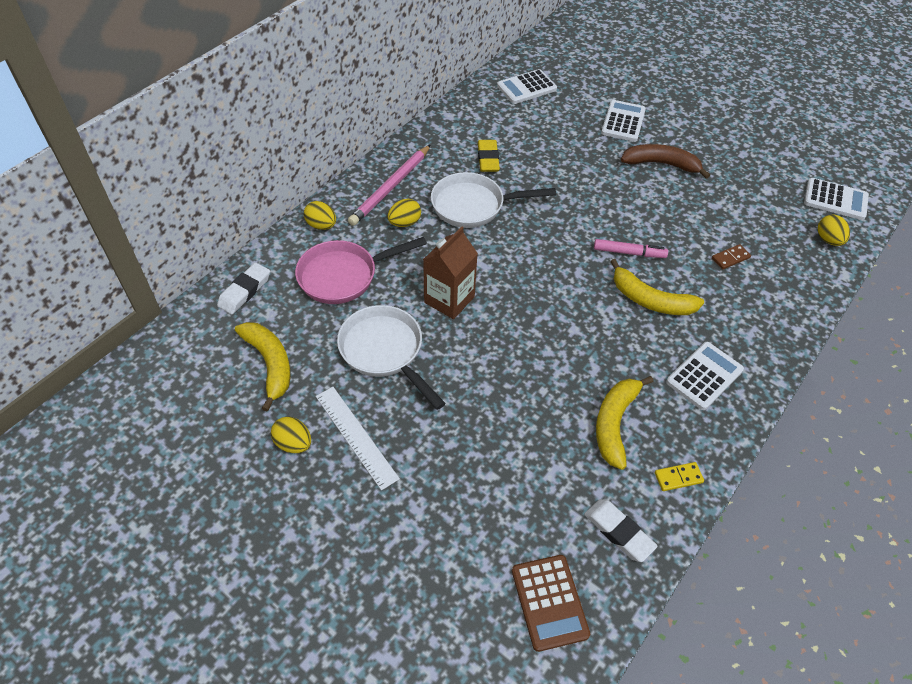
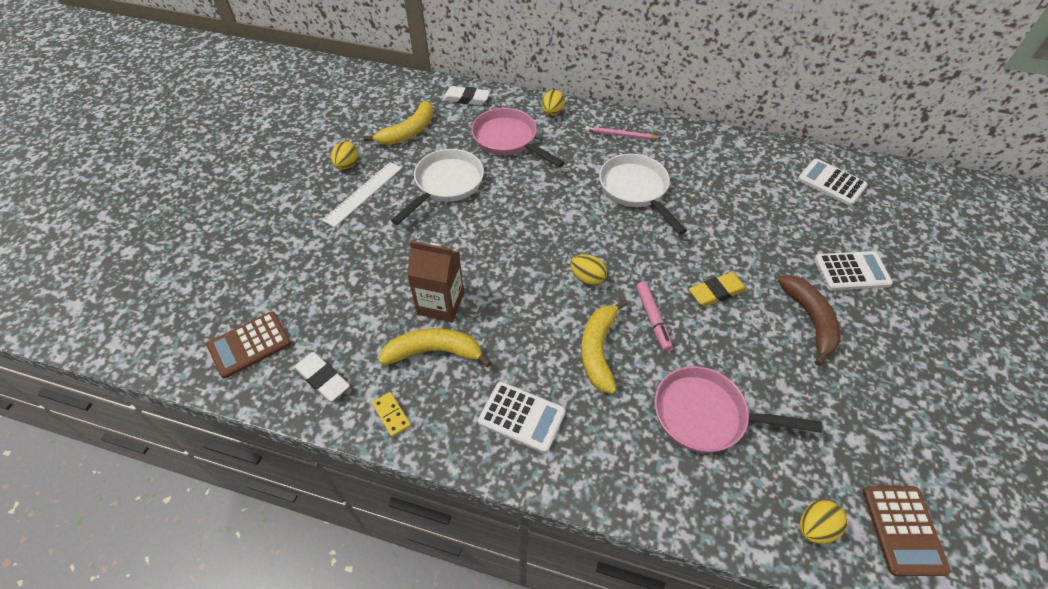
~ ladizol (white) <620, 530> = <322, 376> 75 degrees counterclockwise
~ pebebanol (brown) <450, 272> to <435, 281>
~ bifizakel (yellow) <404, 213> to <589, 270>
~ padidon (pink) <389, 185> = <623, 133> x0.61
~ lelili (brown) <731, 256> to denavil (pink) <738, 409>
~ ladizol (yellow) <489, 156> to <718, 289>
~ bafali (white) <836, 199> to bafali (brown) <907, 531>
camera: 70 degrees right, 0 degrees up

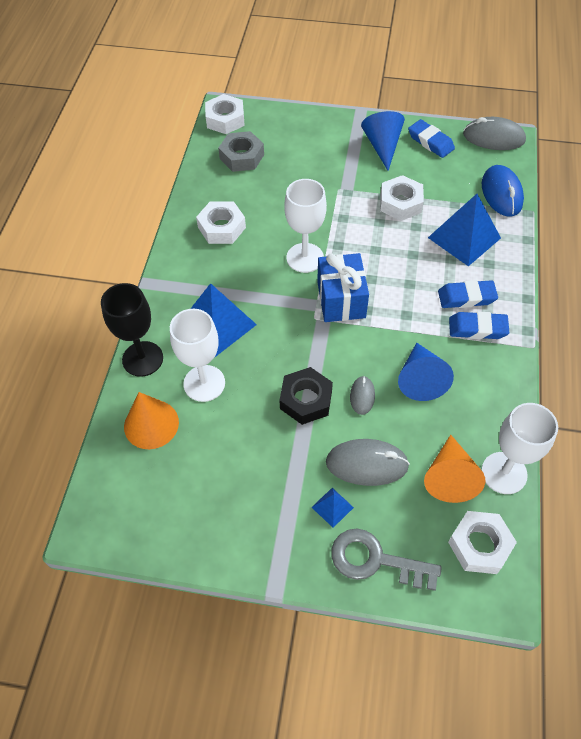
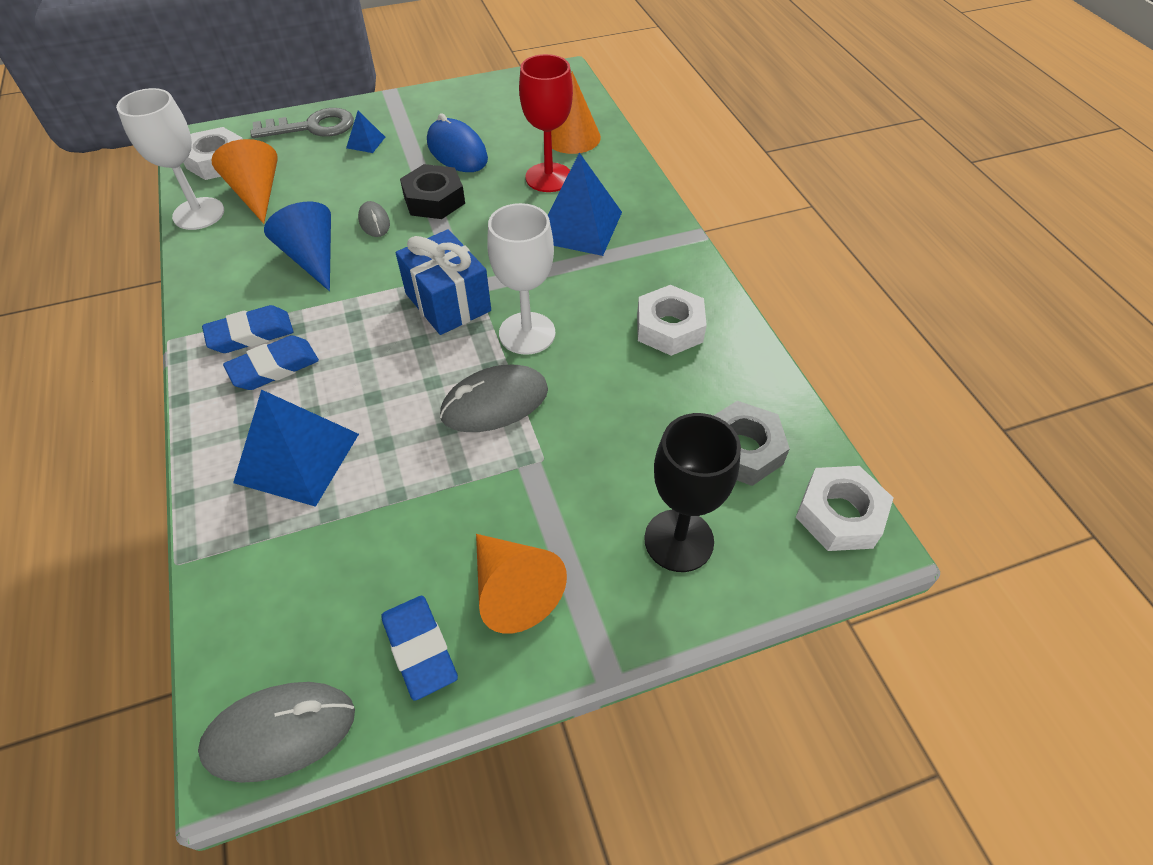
~ ladizol (blue) <431, 138> = <419, 648> 45 degrees clockwise
~ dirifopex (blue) <503, 191> to <457, 142>
~ dirifopex (grey) <368, 462> to <494, 398>
~ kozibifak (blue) <383, 141> to kozibifak (orange) <521, 584>
~ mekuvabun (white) <197, 355> to mekuvabun (red) <546, 123>
~ mekuvabun (black) <132, 330> to <693, 492>
- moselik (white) <402, 198>
camera: 150 degrees right, 5 degrees down

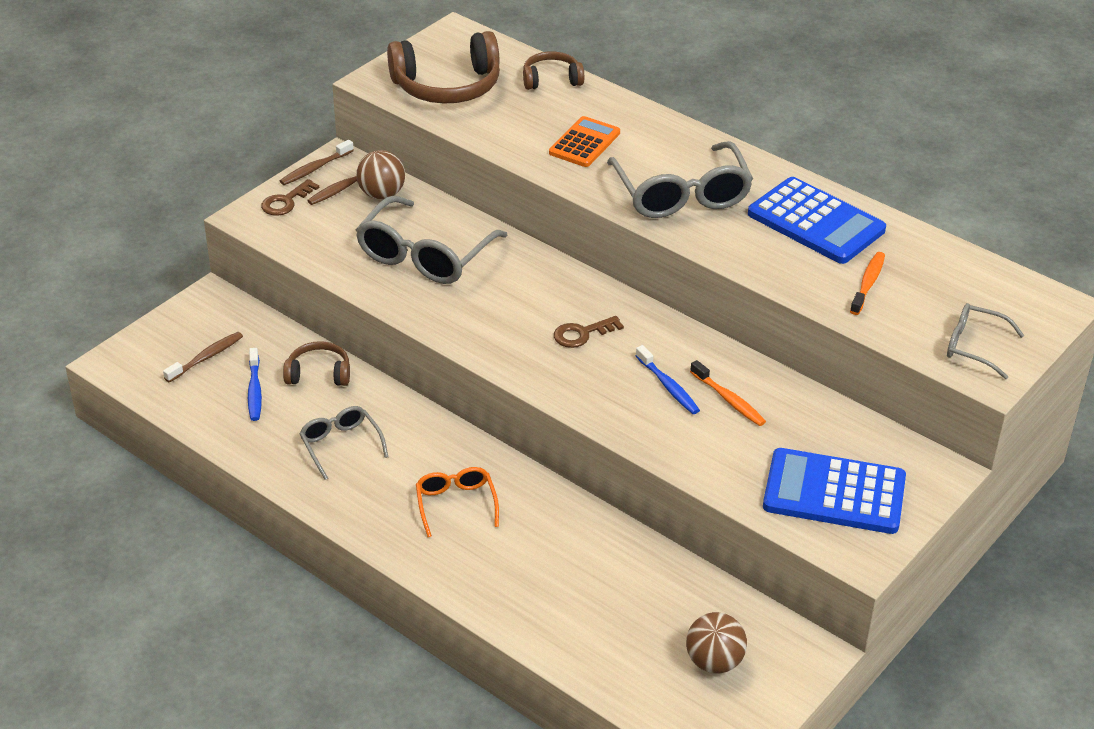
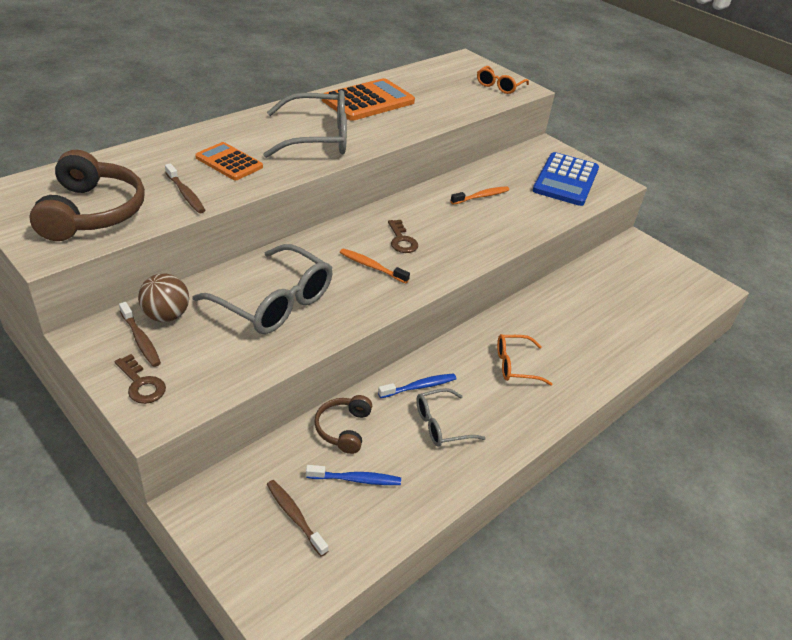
~ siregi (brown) <317, 162> to <185, 188>
~ bafali (blue) <817, 220> to bafali (orange) <368, 99>
~ siregi (orange) <867, 283> to <375, 266>
~ siregi (blue) <668, 379> to <417, 385>
~ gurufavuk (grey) <985, 341> to gurufavuk (orange) <503, 80>
- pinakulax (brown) <553, 70>
- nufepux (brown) <716, 642>
camera: 85 degrees left, 0 degrees up

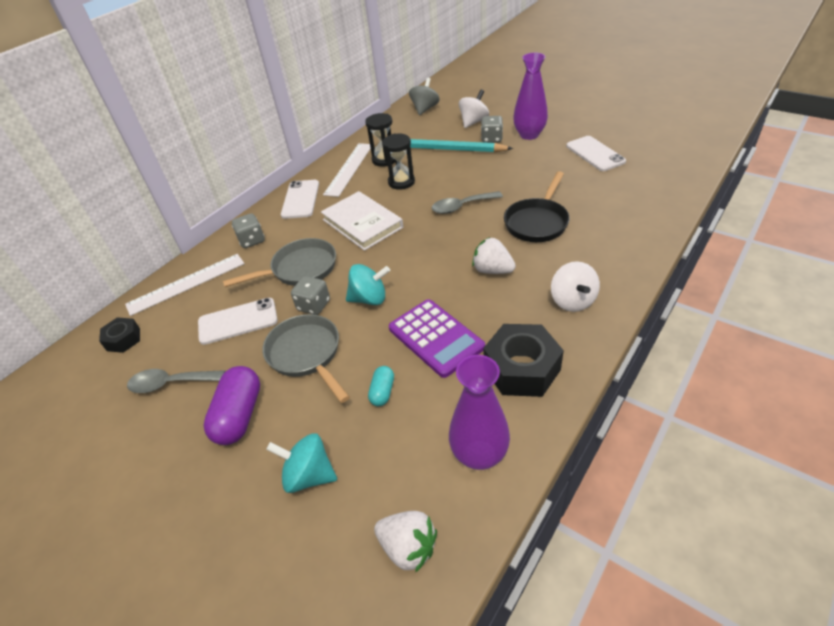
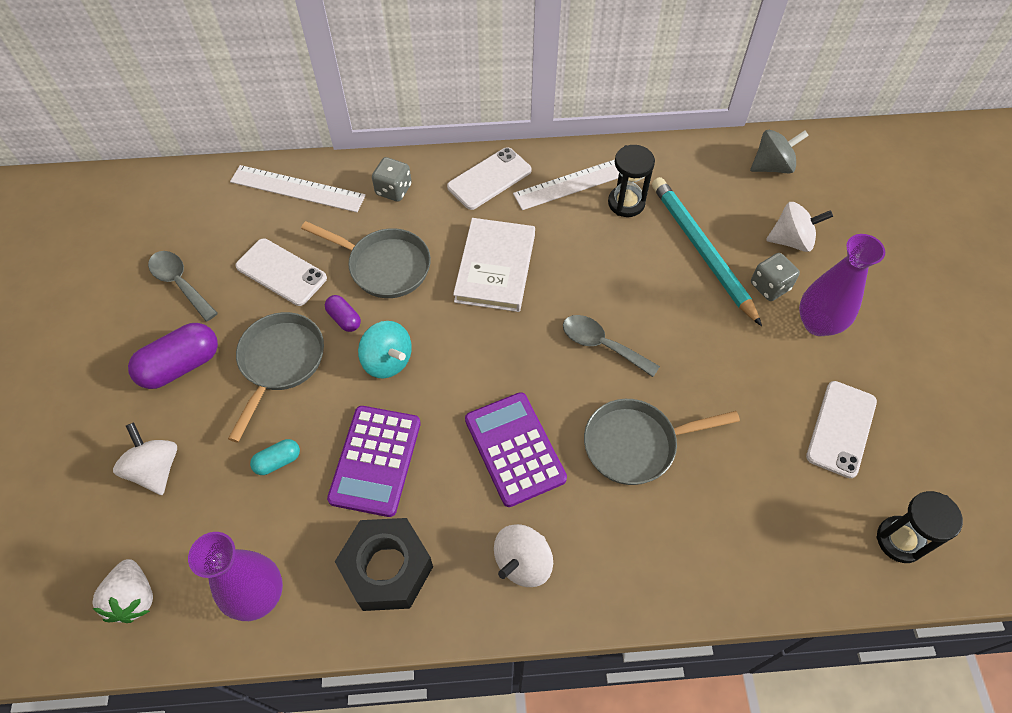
~ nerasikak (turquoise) <301, 463> to nerasikak (white) <145, 458>
~ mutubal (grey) <310, 295> to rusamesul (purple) <343, 313>
~ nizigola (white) <494, 255> to bafali (purple) <516, 449>
~ denavil (black) <537, 206> to denavil (grey) <662, 442>
~ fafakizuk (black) <398, 162> to <919, 527>
- moselik (black) <119, 335>
camera: 45 degrees right, 15 degrees up

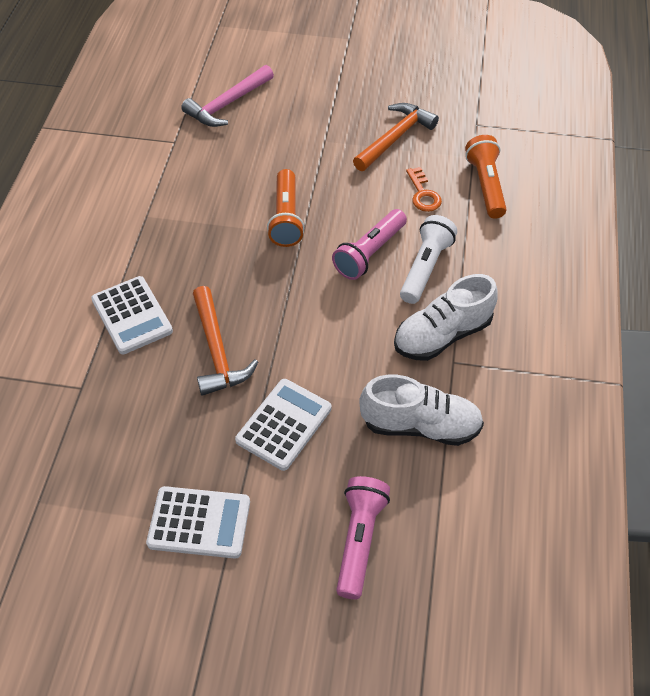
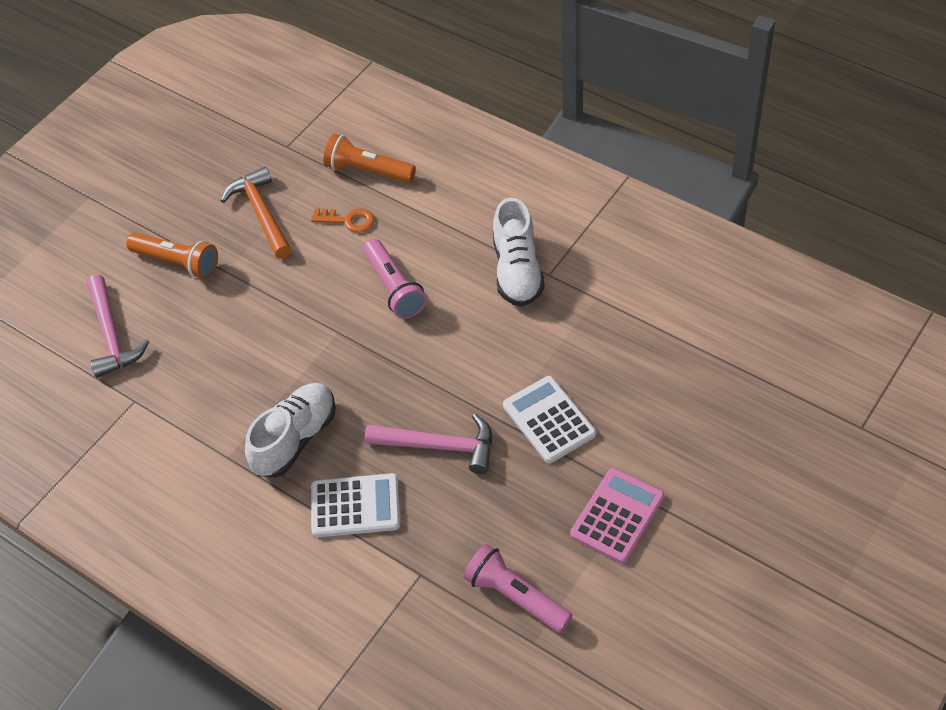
~ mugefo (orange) <286, 208> to <172, 256>
~ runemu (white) <421, 410> to <290, 430>
~ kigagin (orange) <225, 341> to kigagin (pink) <428, 444>
~ mugefo (pink) <363, 537> to <518, 588>
~ bafali (white) <198, 522> to bafali (pink) <617, 516>
- mugefo (white) <428, 259>
camera: 60 degrees left, 0 degrees up

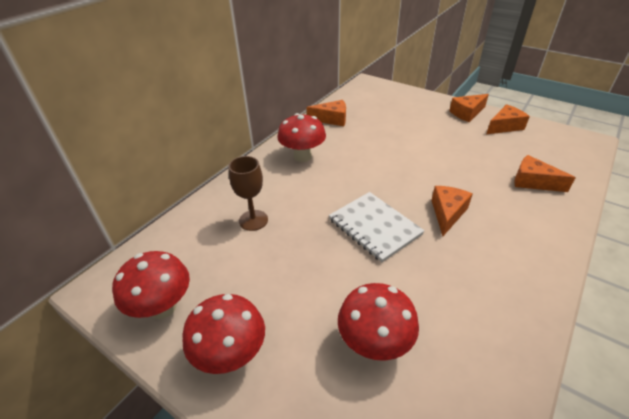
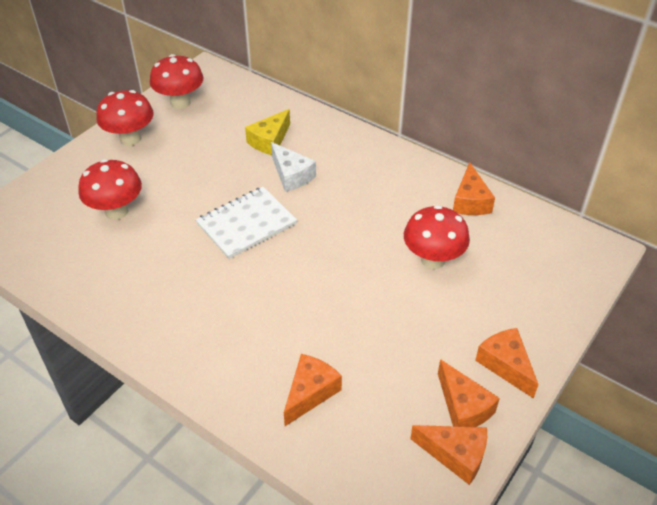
~ mekuvabun (brown) <248, 193> to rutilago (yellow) <267, 132>
+ rutilago (white) <293, 167>
~ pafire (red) <301, 137> to <437, 237>
~ rutilago (orange) <452, 211> to <448, 455>
camera: 90 degrees right, 5 degrees up

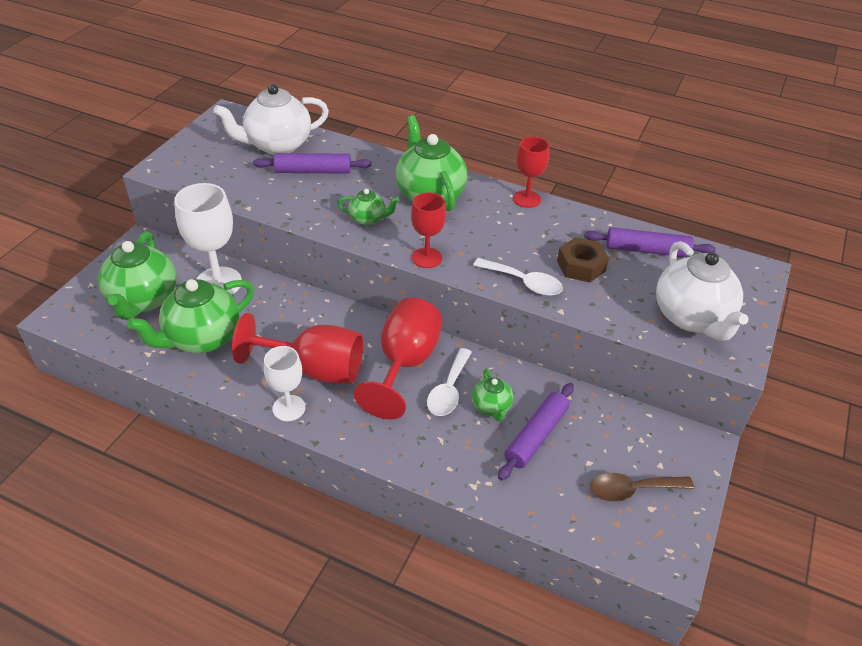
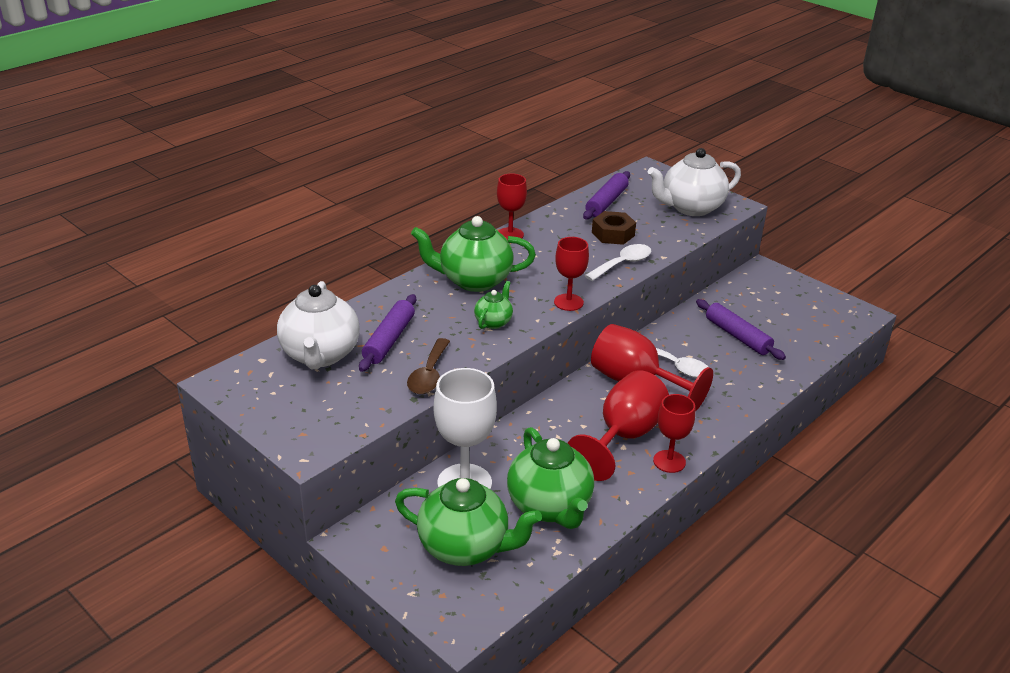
~ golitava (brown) <642, 487> to <428, 366>
~ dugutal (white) <702, 291> = <694, 182> 150 degrees clockwise
~ mekuvabun (white) <284, 383> to mekuvabun (red) <674, 433>
- dugutal (green) <492, 395>
camera: 70 degrees left, 10 degrees down

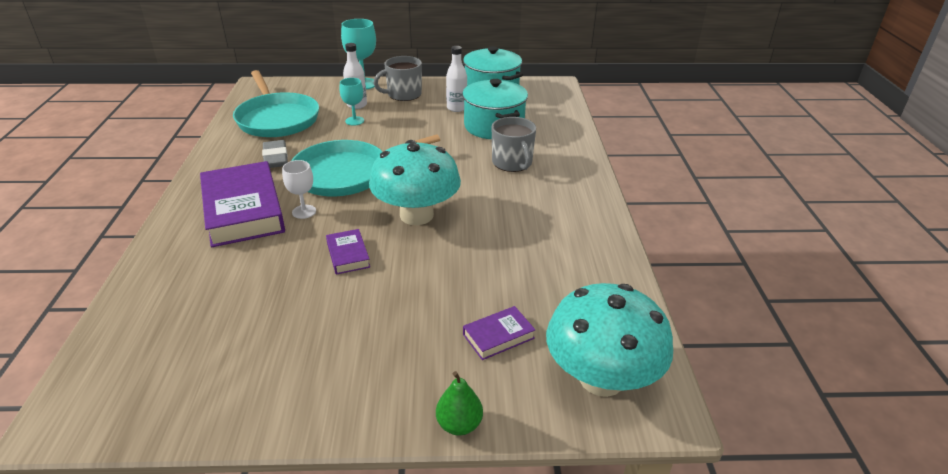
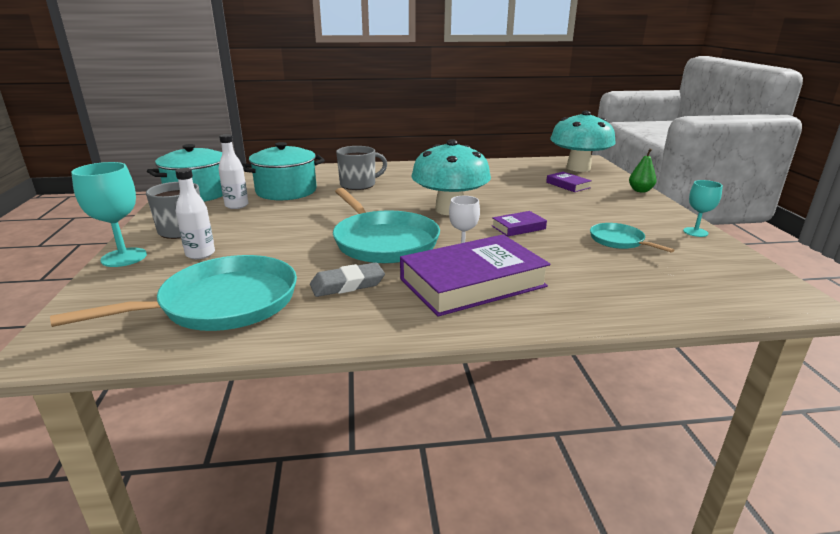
+ denavil (turquoise) <632, 238>
~ mekuvabun (turquoise) <351, 102> to <703, 208>
camera: 95 degrees left, 10 degrees down

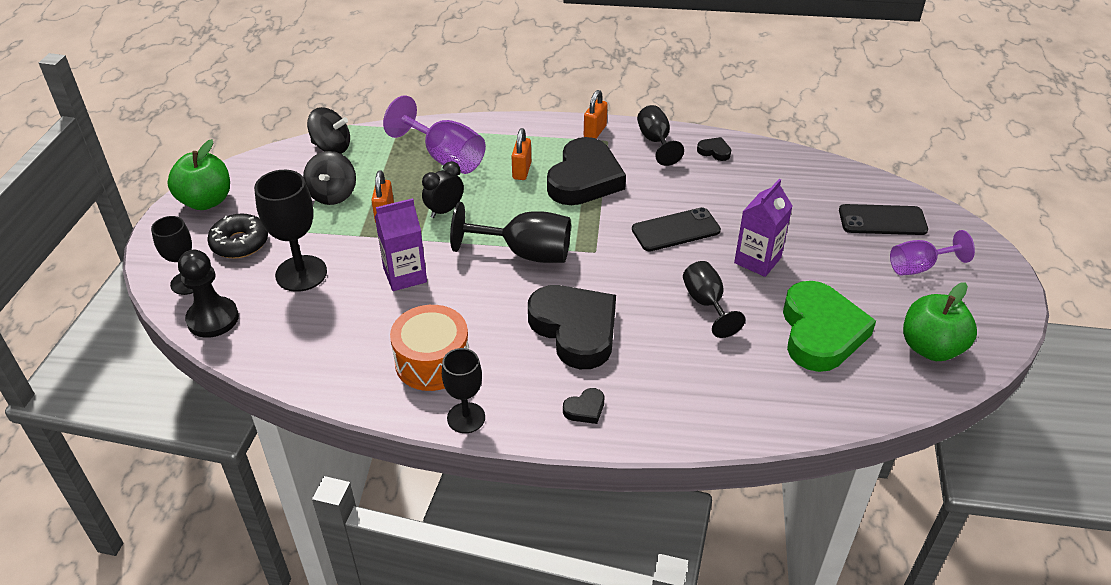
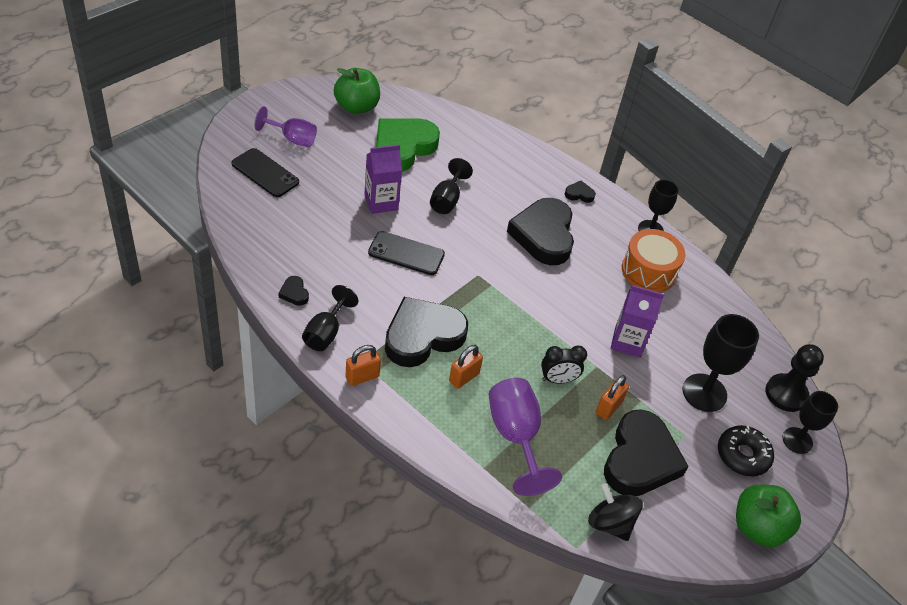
~ nerasikak (black) <329, 178> to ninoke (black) <646, 452>
- mekuvabun (black) <510, 232>
camera: 150 degrees left, 5 degrees up

